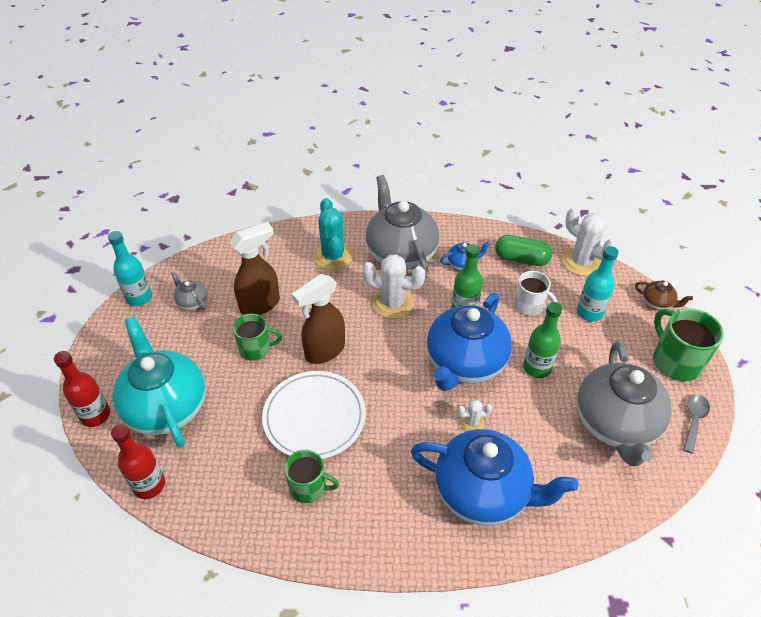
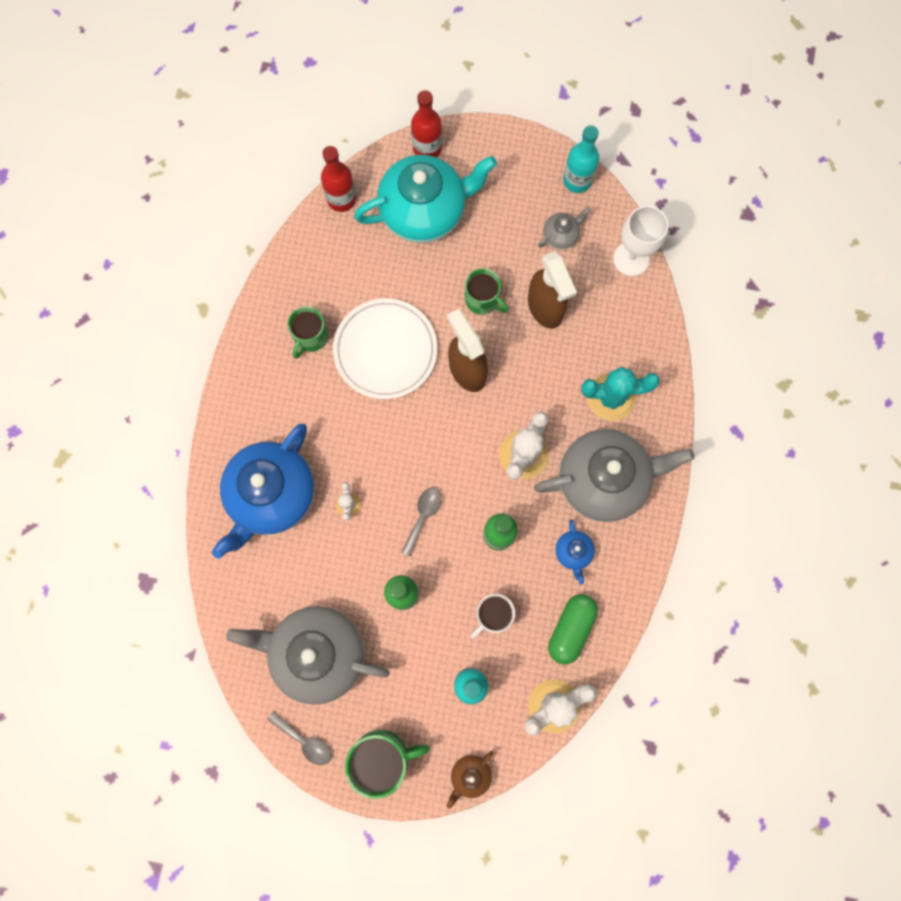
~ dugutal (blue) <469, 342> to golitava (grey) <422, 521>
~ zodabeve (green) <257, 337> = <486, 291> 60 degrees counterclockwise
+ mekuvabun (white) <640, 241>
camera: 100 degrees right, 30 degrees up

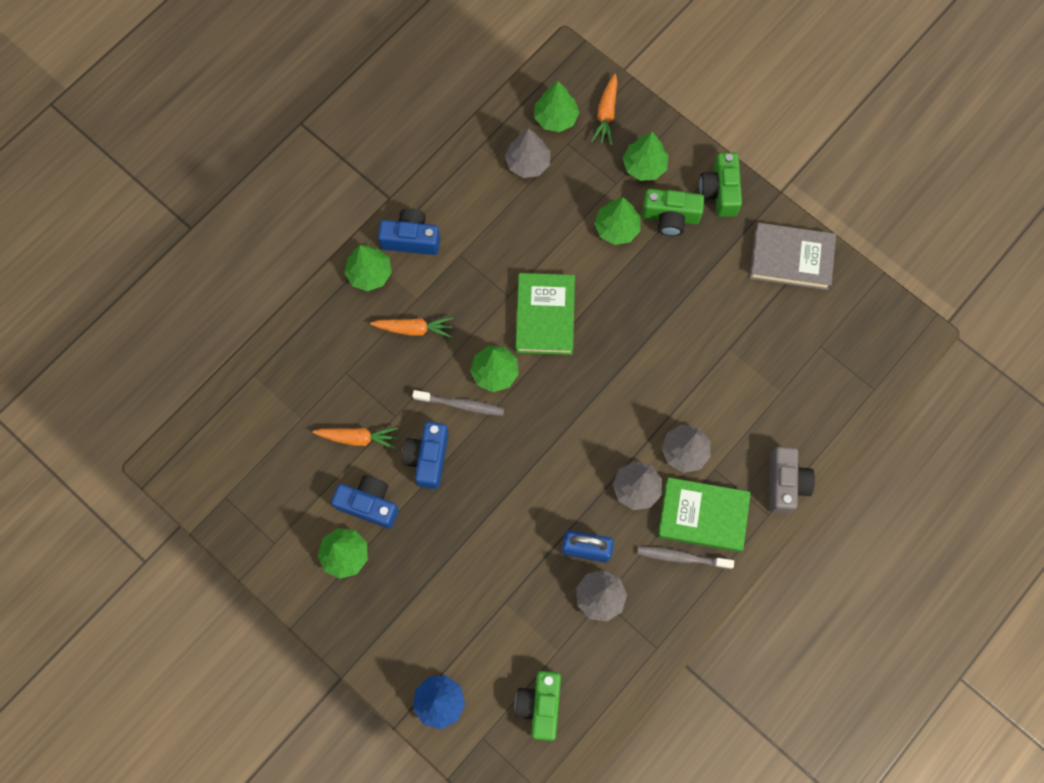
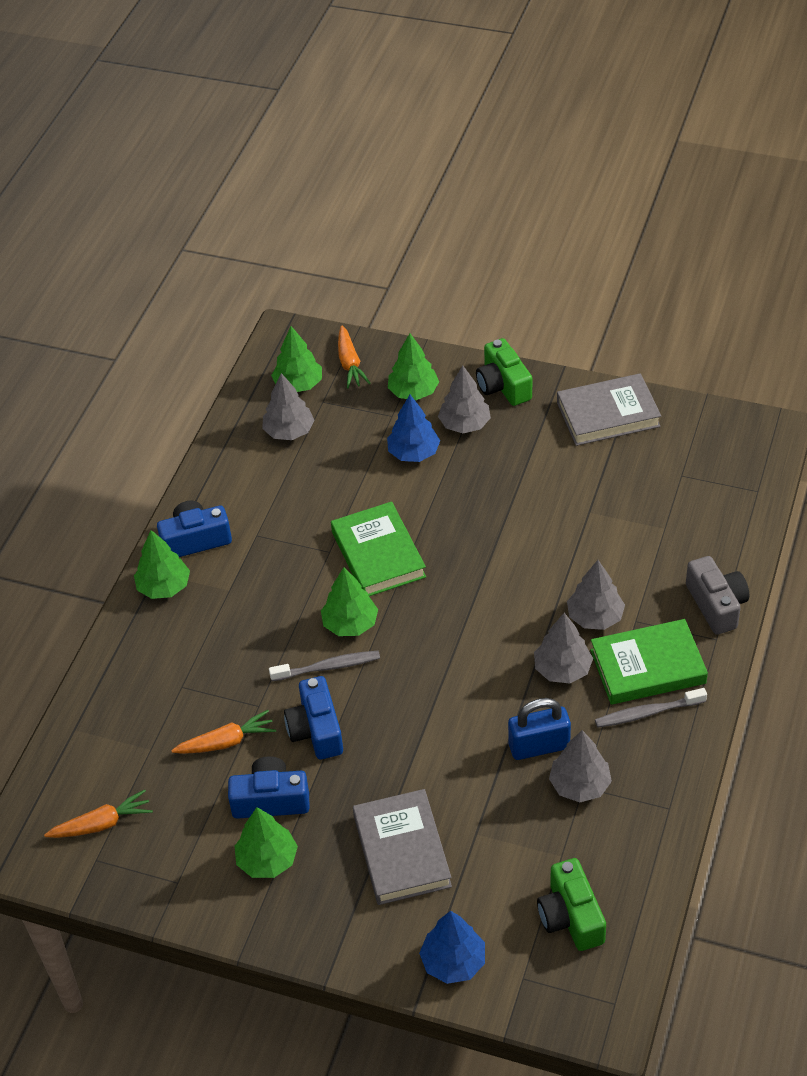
~ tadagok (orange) <412, 327> to <98, 813>
+ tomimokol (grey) <402, 847>
~ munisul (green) <617, 221> to munisul (blue) <413, 428>
~ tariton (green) <673, 212> to munisul (grey) <464, 399>
camera: 20 degrees left, 25 degrees down

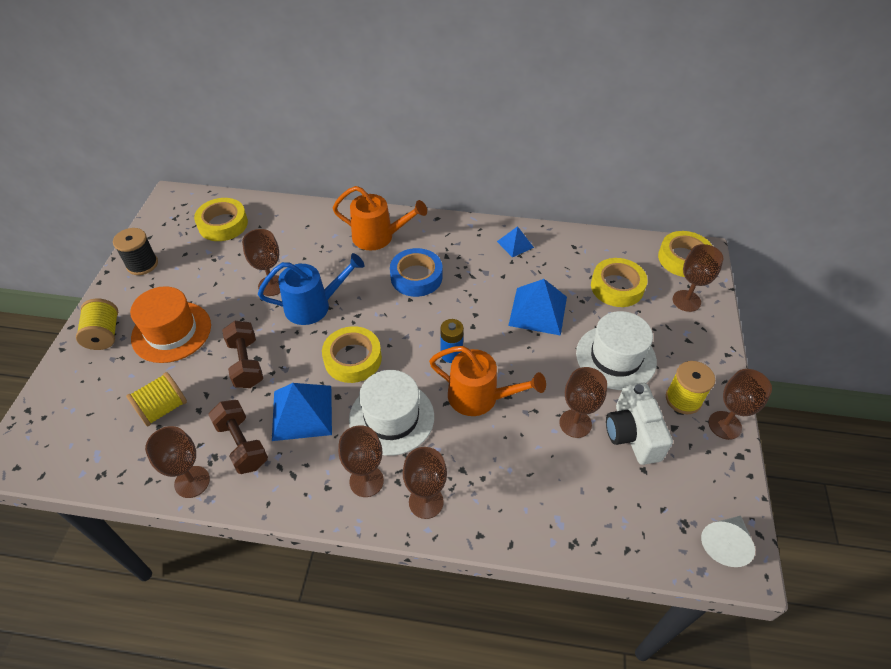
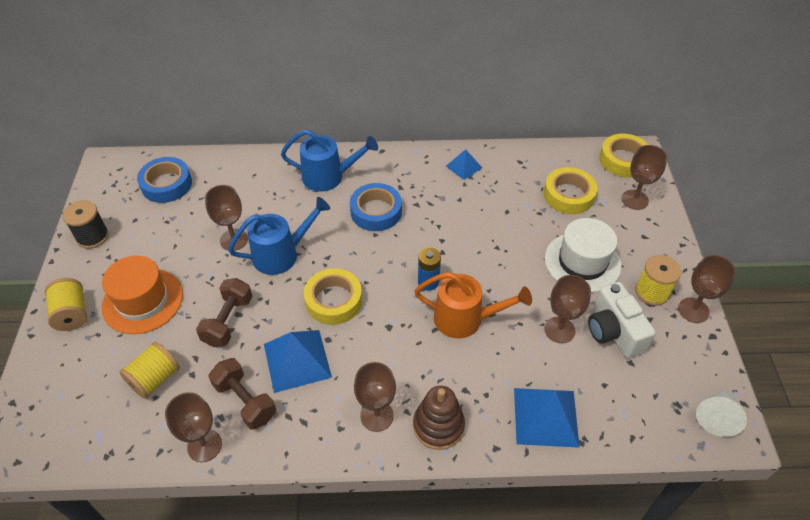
~ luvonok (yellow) <221, 219> to luvonok (blue) <164, 180>
~ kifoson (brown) <242, 354> = <224, 312> 45 degrees clockwise
~ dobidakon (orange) <380, 218> to dobidakon (blue) <329, 161>
~ mekuvabun (brown) <425, 483> to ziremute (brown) <439, 418>
~ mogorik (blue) <537, 307> to <547, 418>
- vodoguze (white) <391, 413>
camera: 10 degrees left, 0 degrees up

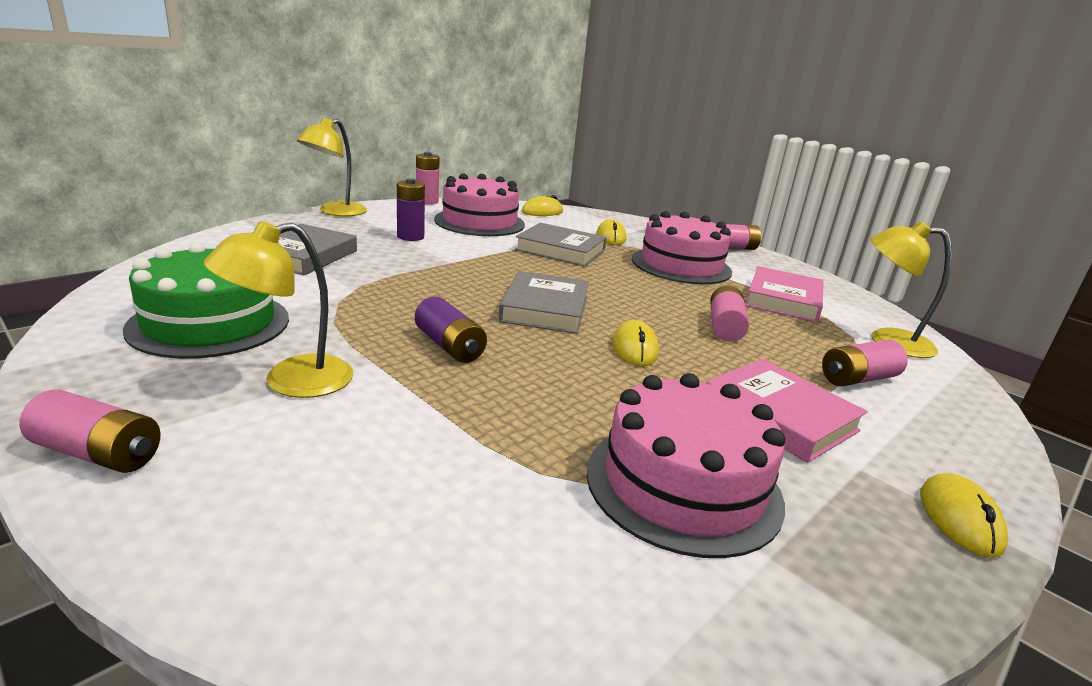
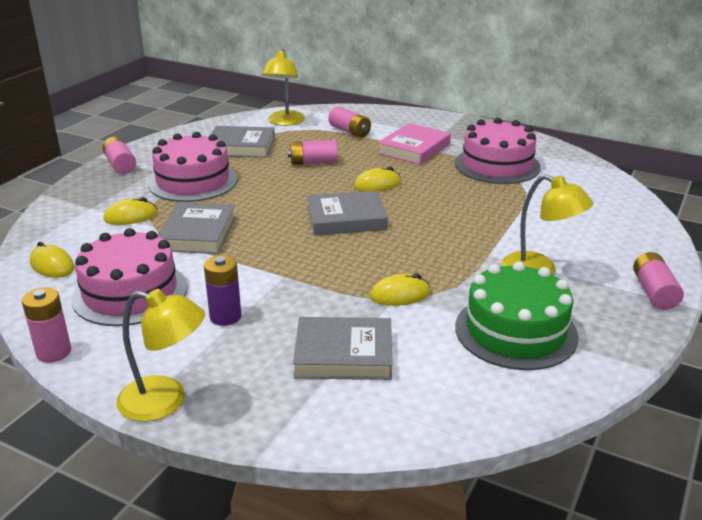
~ tomimokol (pink) <784, 294> to tomimokol (grey) <243, 142>
~ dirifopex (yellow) <964, 515> to <400, 289>
- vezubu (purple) <451, 329>
camera: 105 degrees left, 5 degrees up

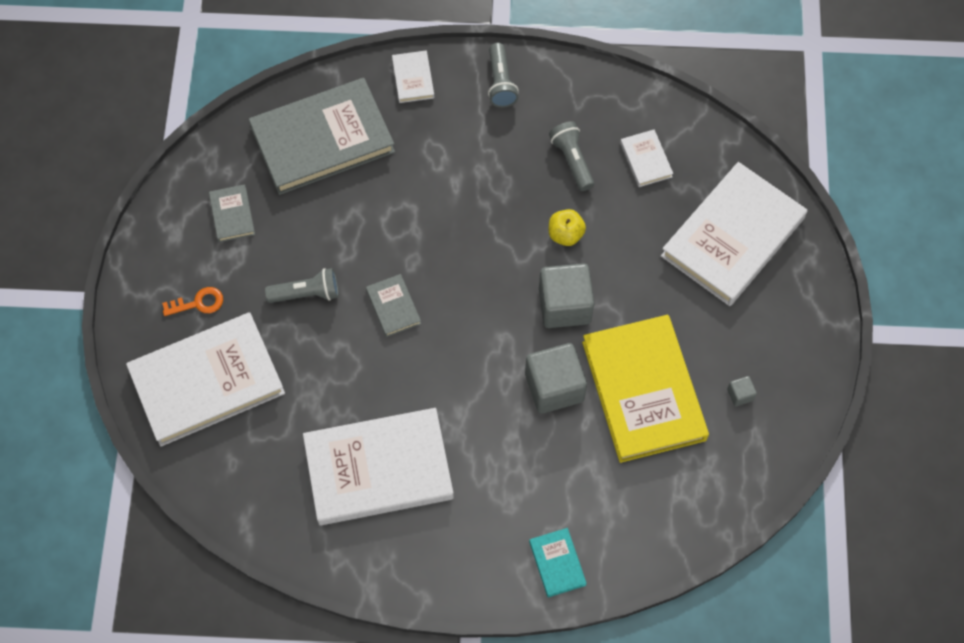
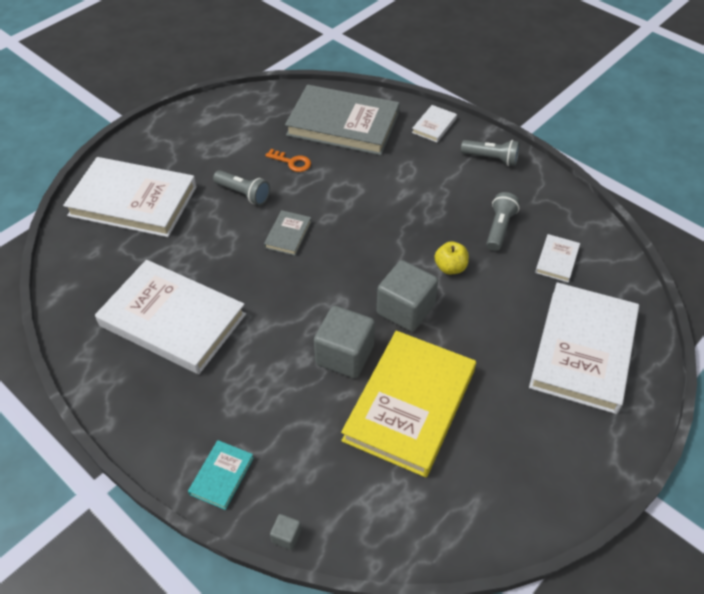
~ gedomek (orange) <192, 301> to <288, 160>
~ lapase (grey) <742, 391> to <285, 532>
~ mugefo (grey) <503, 75> = <490, 153> 105 degrees counterclockwise
~ tomimokol (white) <734, 234> = <584, 348> 60 degrees counterclockwise
- tomimokol (grey) <232, 213>
camera: 40 degrees right, 15 degrees down

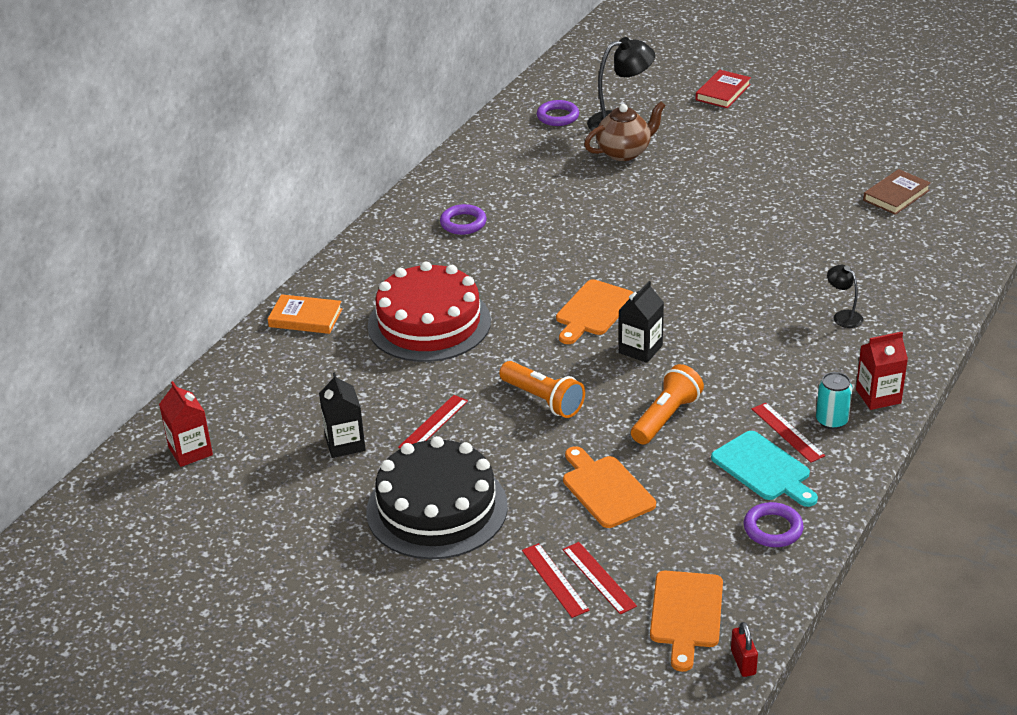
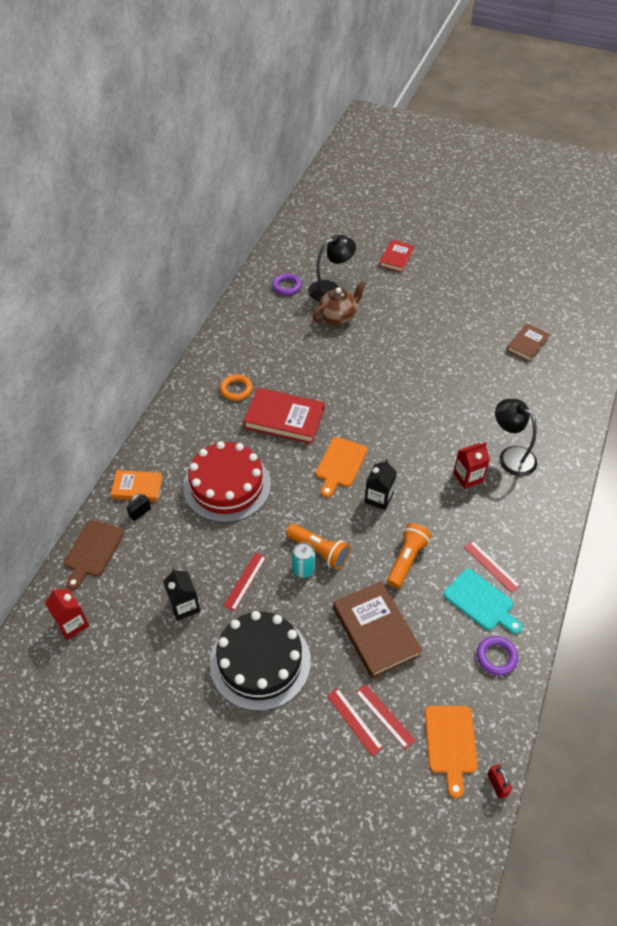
+ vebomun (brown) <94, 555>
+ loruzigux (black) <138, 507>
~ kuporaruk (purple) <463, 219> to kuporaruk (orange) <236, 388>
+ tomimokol (red) <284, 416>
~ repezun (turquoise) <834, 400> to <303, 560>
~ vebomun (orange) <609, 487> to tomimokol (brown) <378, 630>
~ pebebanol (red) <882, 371> to <471, 465>
~ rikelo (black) <845, 296> = <516, 437> x1.85
camera: 10 degrees left, 15 degrees up

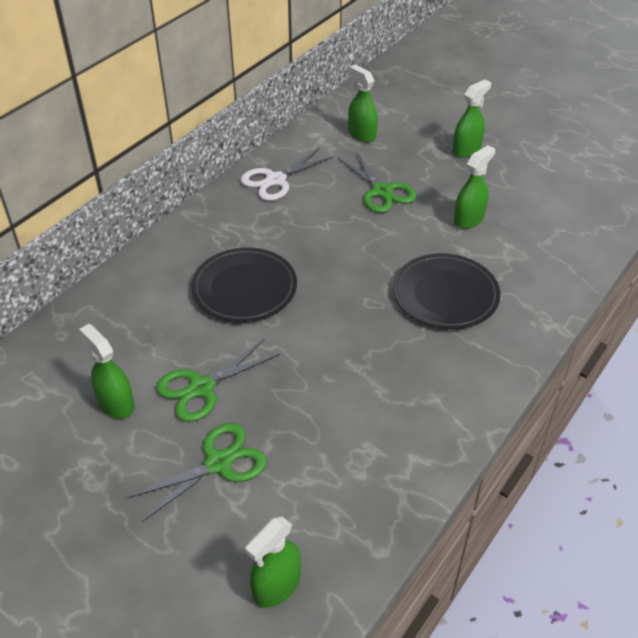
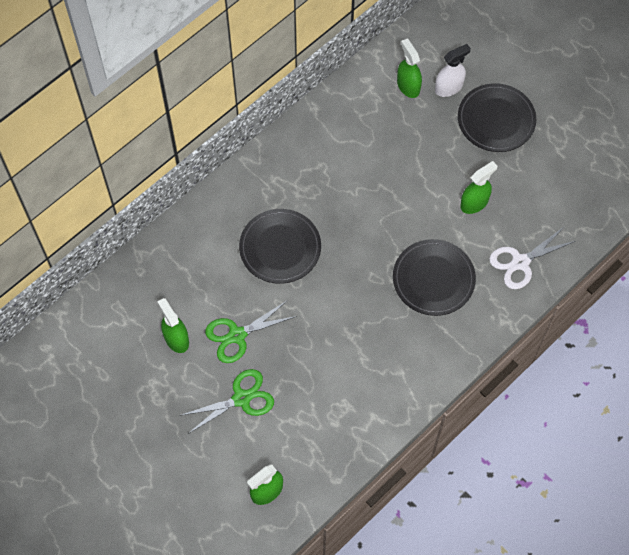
+ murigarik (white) <453, 70>
~ murigarik (green) <471, 119> to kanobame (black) <497, 117>
~ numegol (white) <287, 174> to <532, 257>
- numegol (green) <377, 181>
camera: 10 degrees right, 20 degrees up

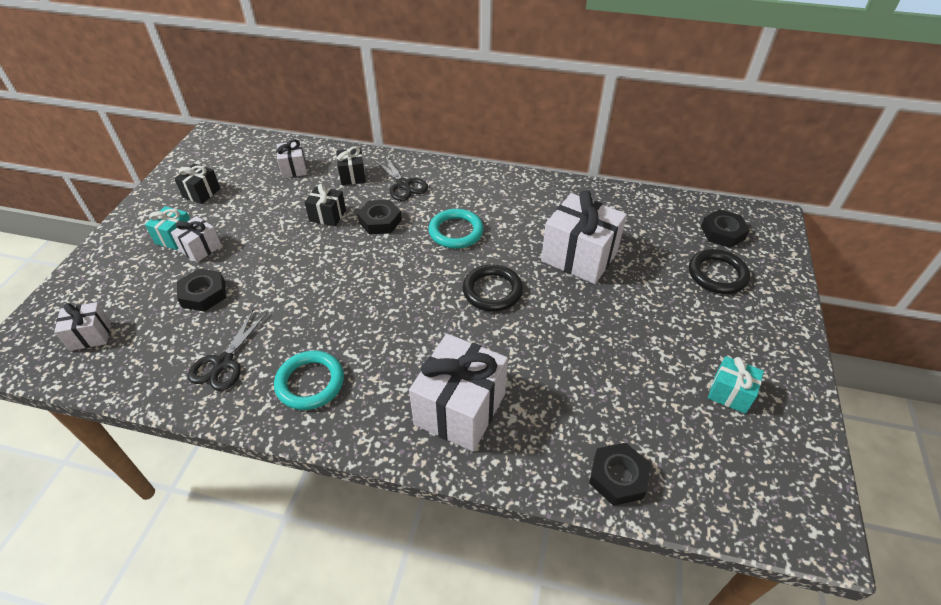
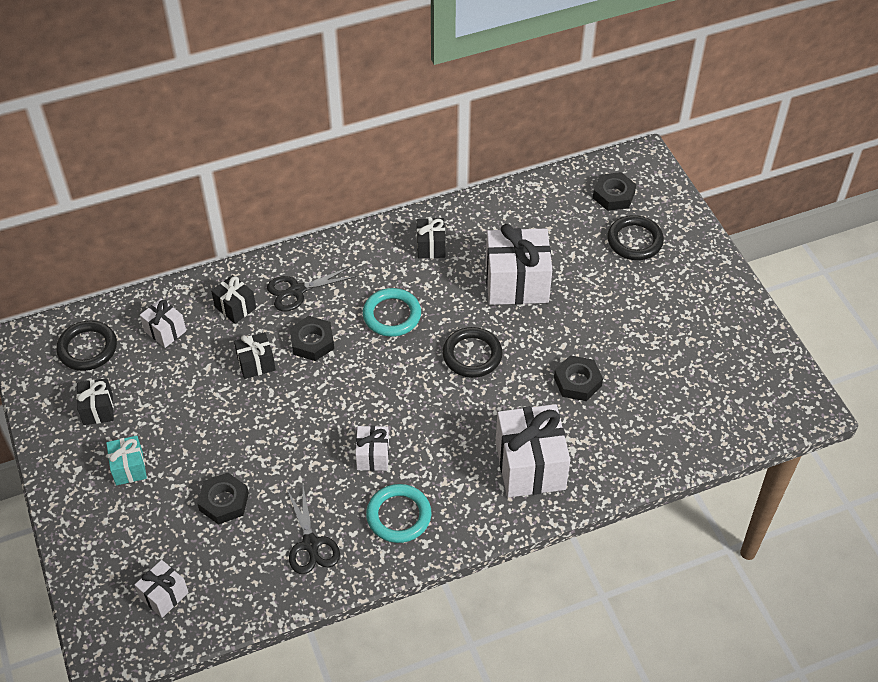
+ kuporaruk (black) <86, 345>
~ numegol (black) <401, 178> = <312, 289> 135 degrees clockwise
~ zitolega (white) <196, 239> to <372, 448>
+ zitolega (black) <431, 238>
~ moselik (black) <620, 474> to <578, 378>
- zitolega (turquoise) <736, 385>
camera: 35 degrees left, 5 degrees up

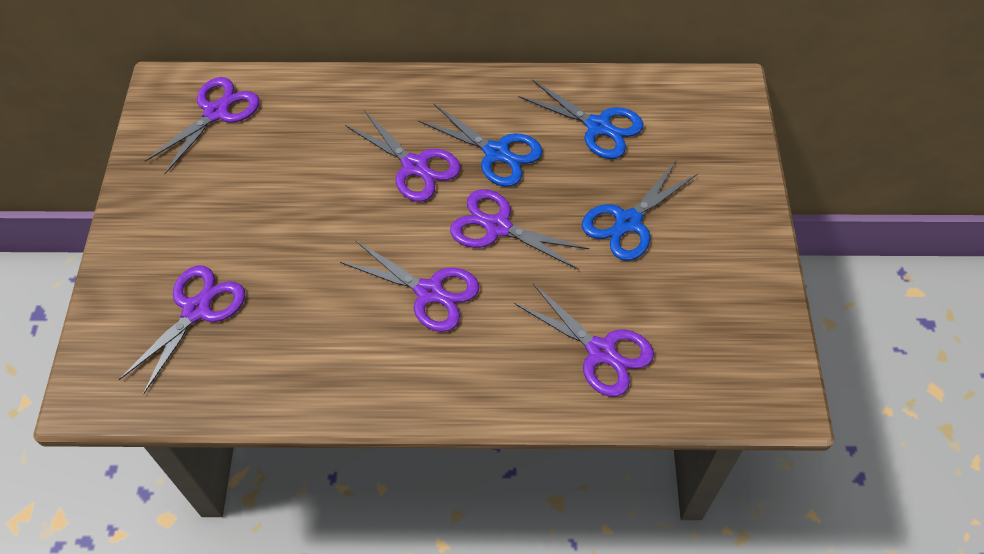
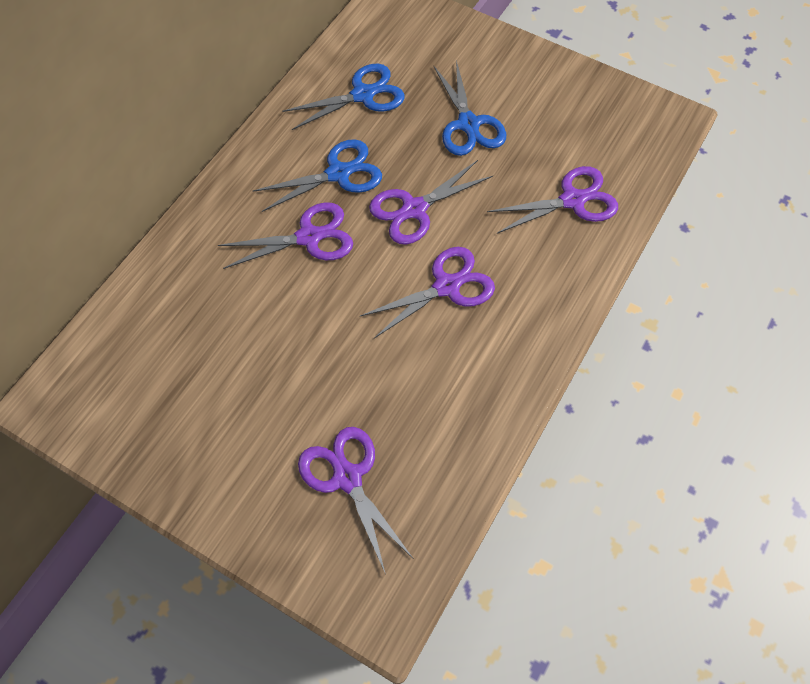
- numegol (purple) <202, 125>
camera: 60 degrees left, 5 degrees up

